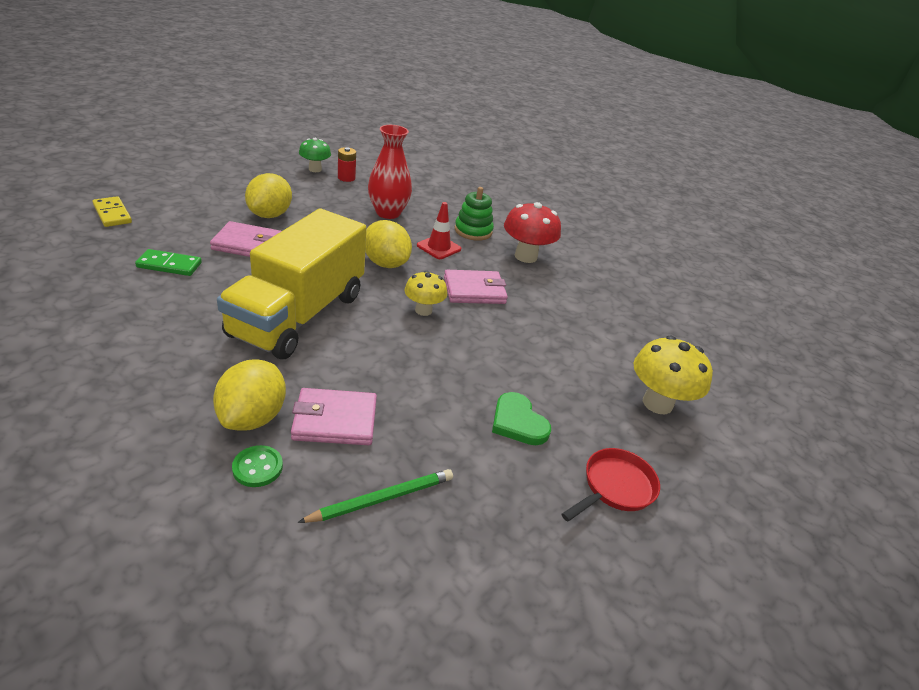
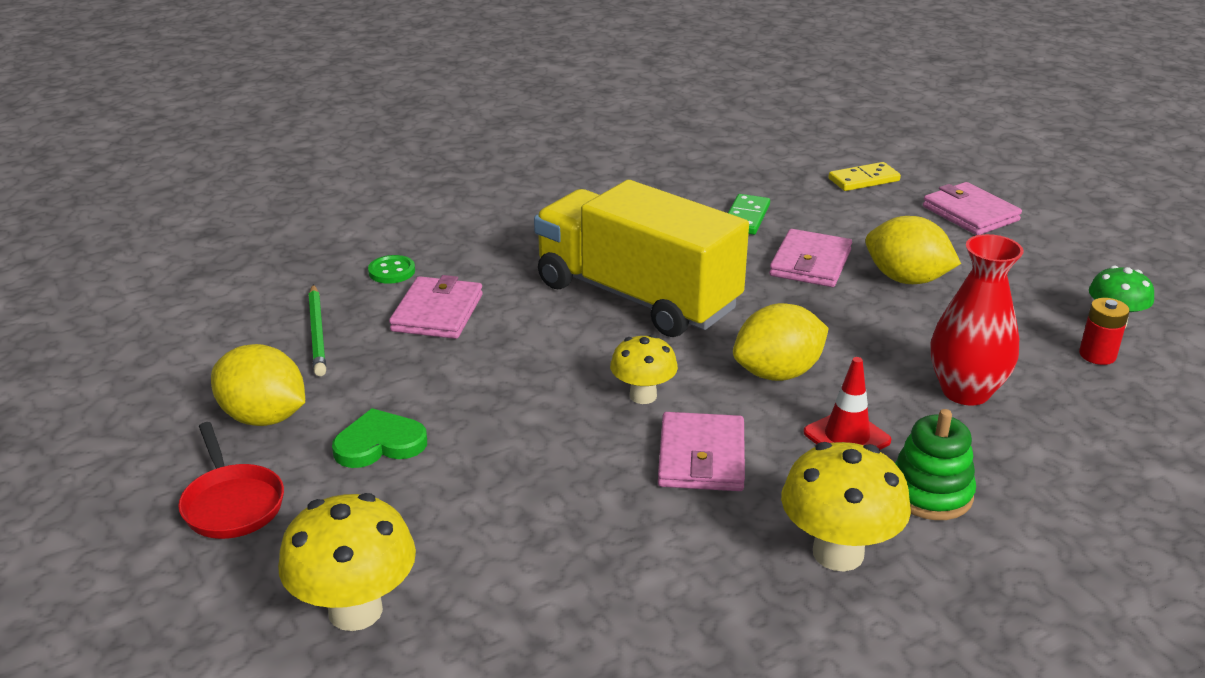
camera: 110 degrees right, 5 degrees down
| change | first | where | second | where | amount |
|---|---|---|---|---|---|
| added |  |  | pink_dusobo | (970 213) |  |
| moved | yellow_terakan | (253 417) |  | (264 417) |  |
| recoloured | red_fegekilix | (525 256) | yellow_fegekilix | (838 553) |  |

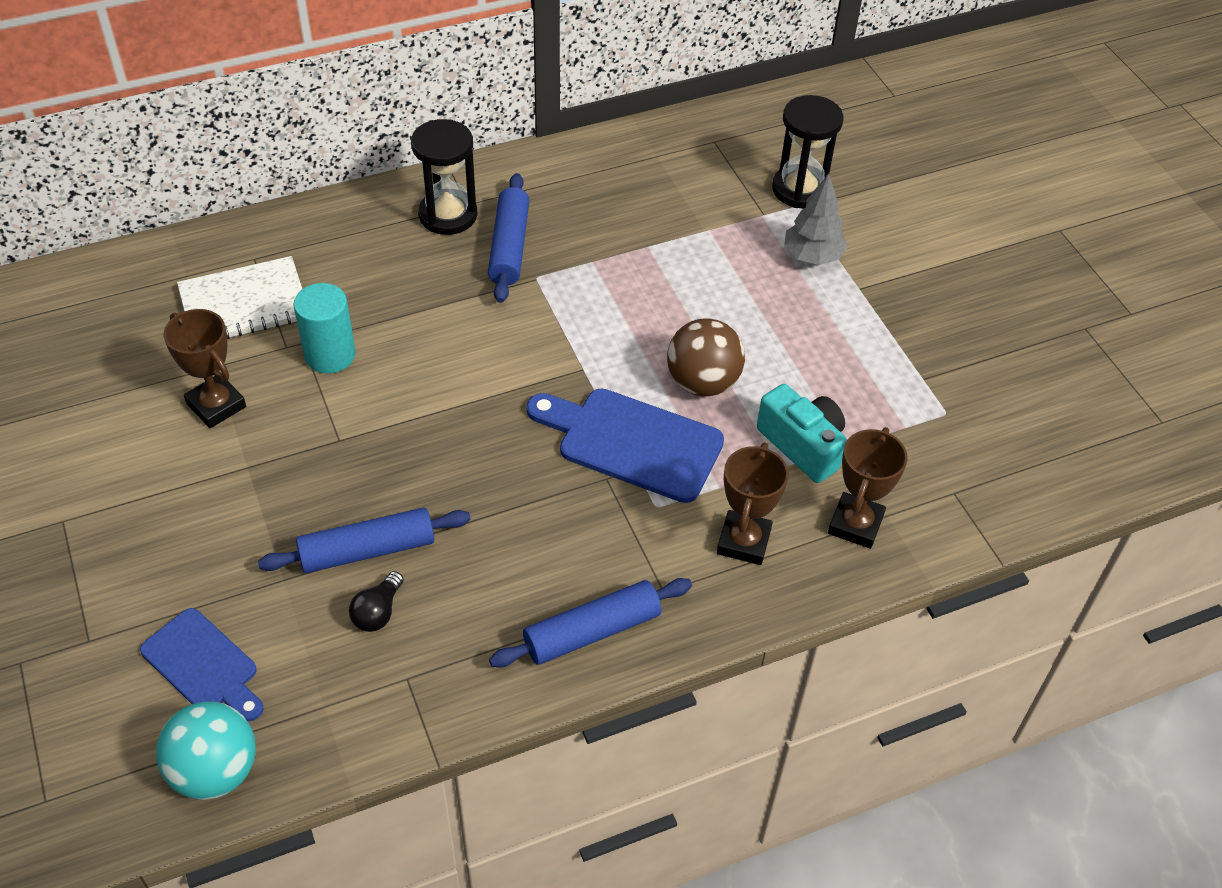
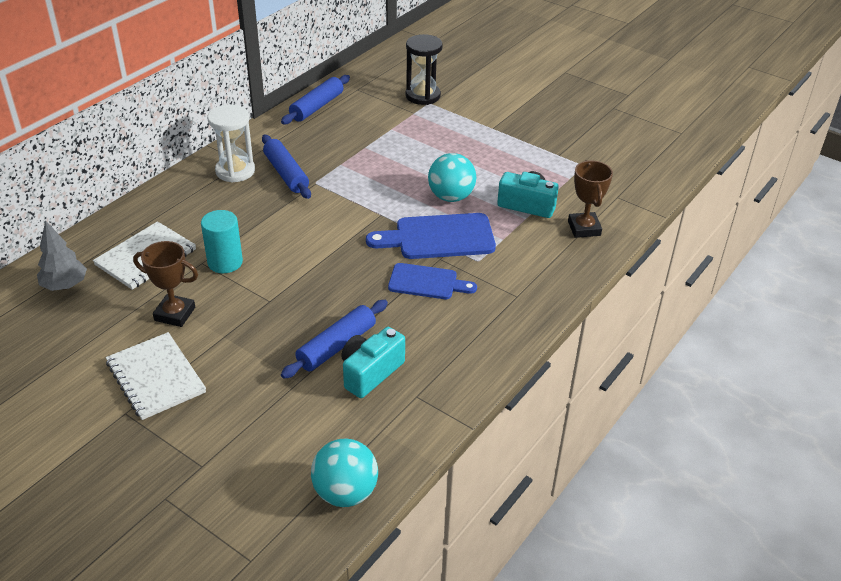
camera: 30 degrees left, 10 degrees down
| change | first | where | second | where | amount |
|---|---|---|---|---|---|
| removed | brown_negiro | (743 541) |  |  |  |
| added |  |  | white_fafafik | (156 377) |  |
| moved | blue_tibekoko | (203 665) |  | (427 282) |  |
| moved | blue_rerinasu | (592 631) |  | (317 107) |  |
| moved | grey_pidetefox | (812 256) |  | (65 285) |  |
| replaced | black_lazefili | (378 612) | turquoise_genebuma | (370 372) |  |
| recoloured | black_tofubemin | (448 215) | white_tofubemin | (235 171) |  |
| recoloured | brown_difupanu | (702 382) | turquoise_difupanu | (451 197) |  |

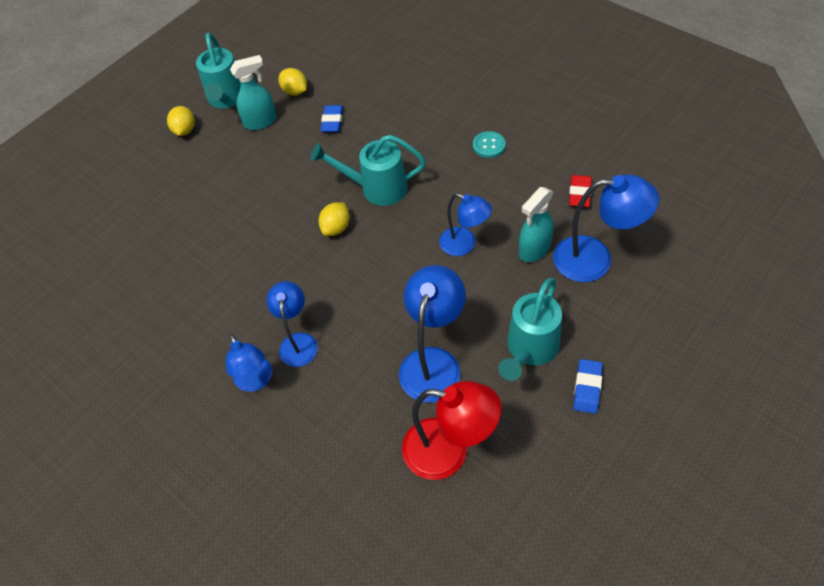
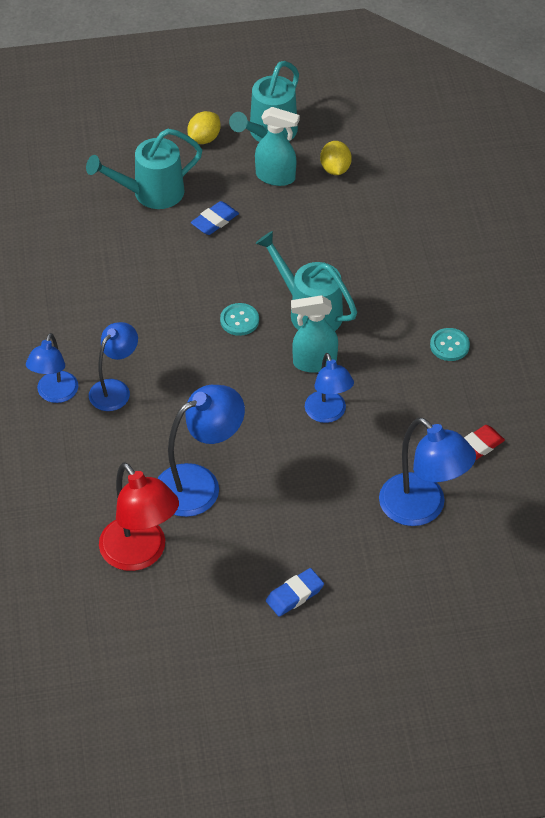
camera: 35 degrees right, 5 degrees down
| change | first | where | second | where | amount |
|---|---|---|---|---|---|
| moved | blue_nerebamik | (332 121) |  | (214 221) |  |
| moved | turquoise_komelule | (530 349) |  | (151 193) |  |
| moved | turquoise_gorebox | (534 249) |  | (314 362) |  |
| replaced | yellow_terakan | (336 228) | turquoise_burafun | (239 320) |  |

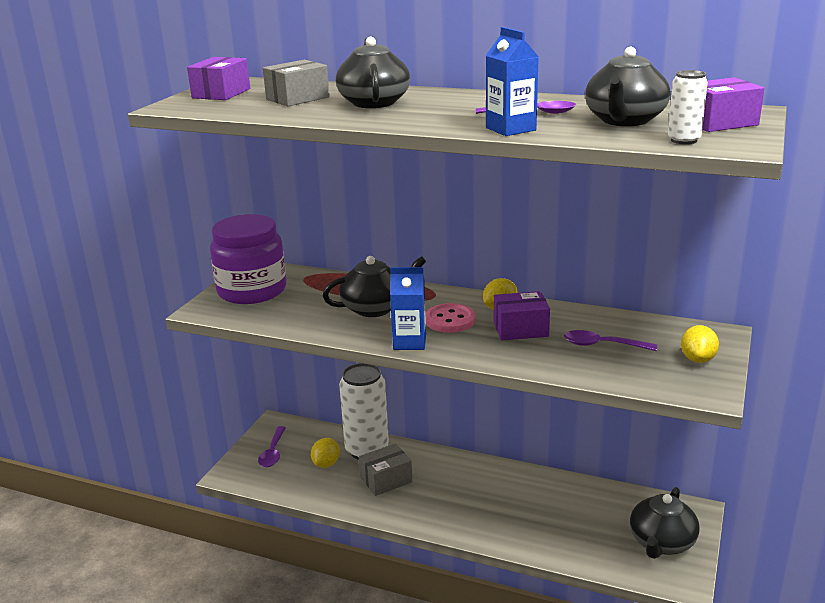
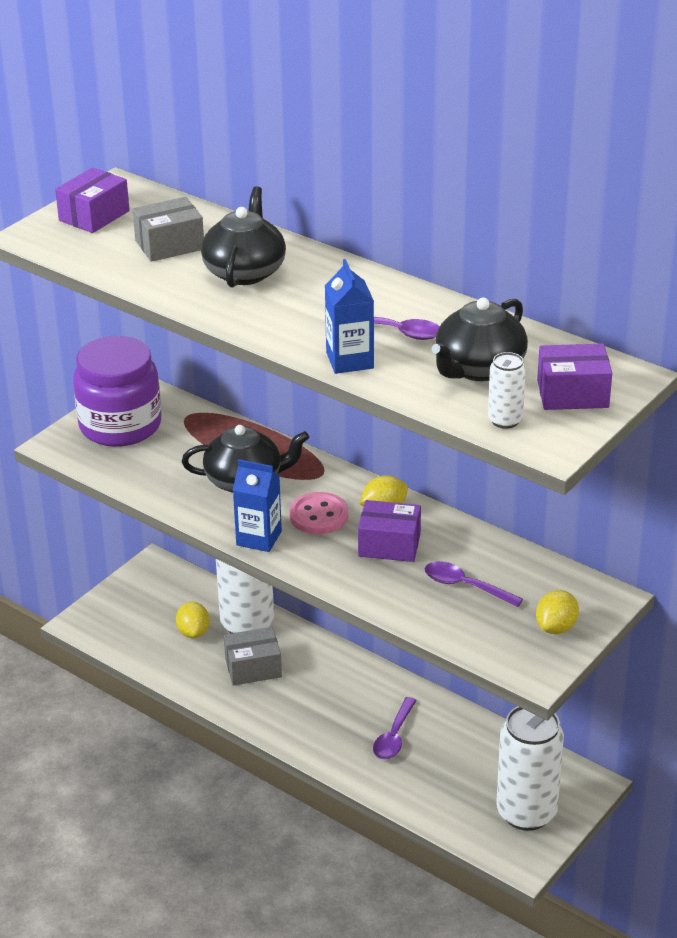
camera: 15 degrees right, 10 degrees up
| change | first | where | second | where | amount |
|---|---|---|---|---|---|
| moved | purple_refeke | (273 452) |  | (394 736) |  |
| replaced | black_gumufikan | (661 542) | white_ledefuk | (526 812) |  |
| turned | yellow_terakan | (326 463) |  | (193 632) | 45 degrees counterclockwise |

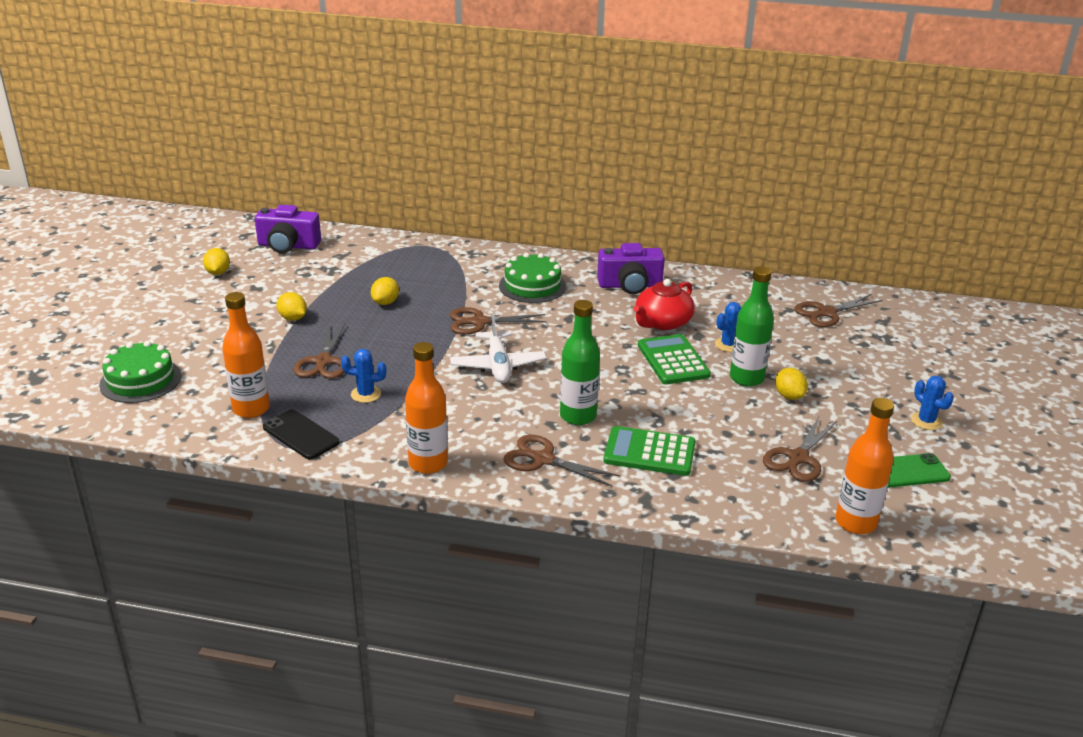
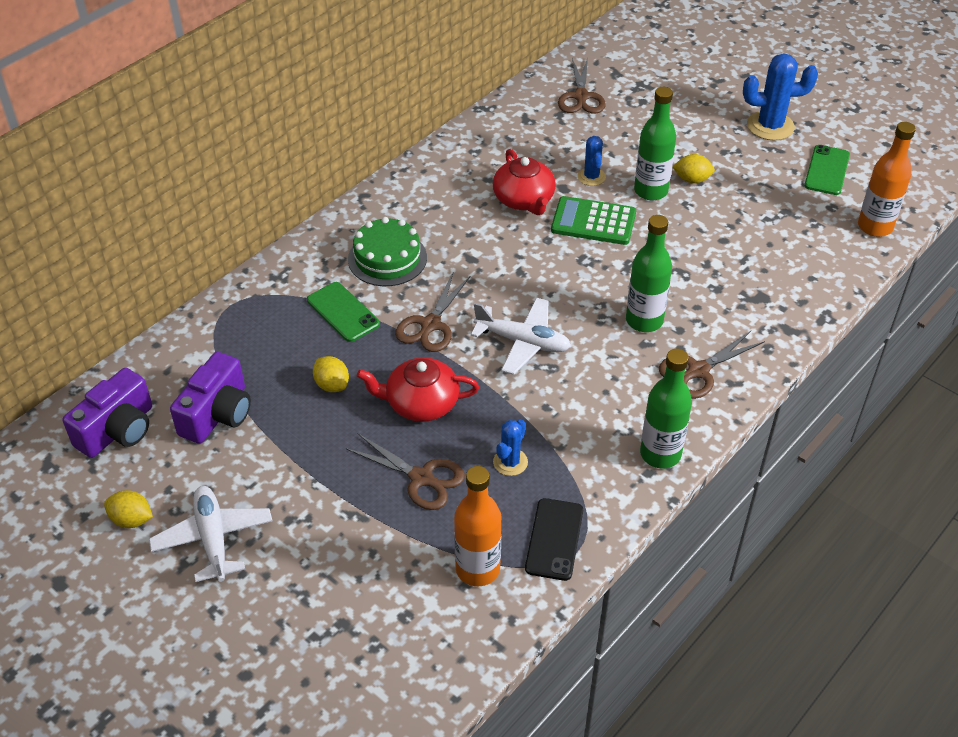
camera: 60 degrees left, 15 degrees up
| change | first | where | second | where | amount |
|---|---|---|---|---|---|
| removed | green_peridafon | (140 380) |  |  |  |
| removed | yellow_terakan | (293 318) |  |  |  |
| removed | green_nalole | (649 452) |  |  |  |
| removed | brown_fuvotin | (798 458) |  |  |  |
| added |  |  | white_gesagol | (213 539) |  |
| added |  |  | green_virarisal | (343 312) |  |
| added |  |  | red_gumufikan | (421 403) |  |
| moved | purple_genebuma | (630 285) |  | (217 414) |  |
| recoloured | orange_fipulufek | (428 463) | green_fipulufek | (660 454) |  |
| turned | black_virarisal | (301 435) |  | (554 539) | 60 degrees counterclockwise |
| resized | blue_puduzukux | (926 421) |  | (770 126) | x1.75 |

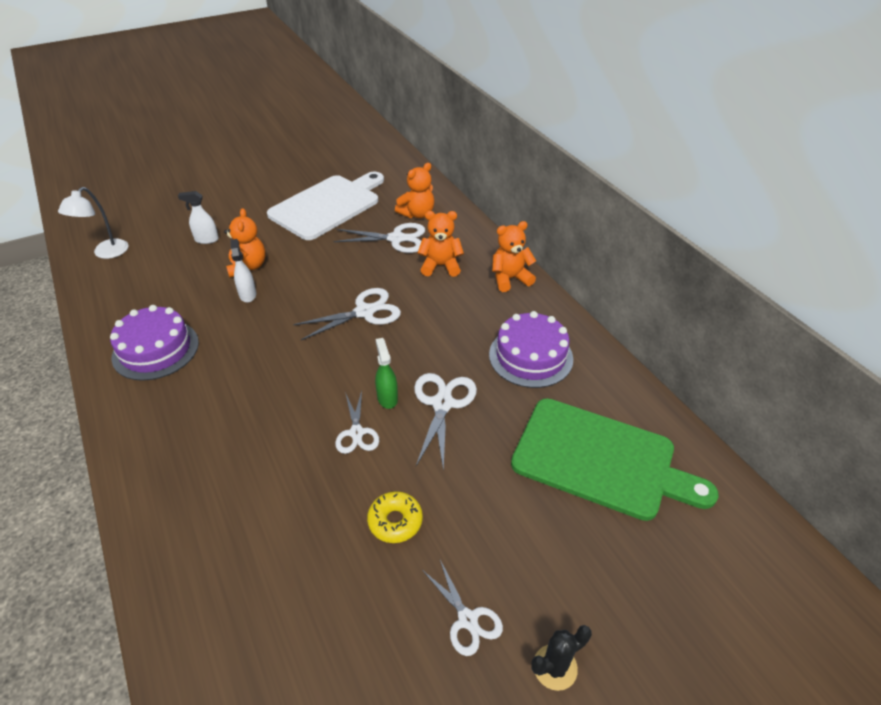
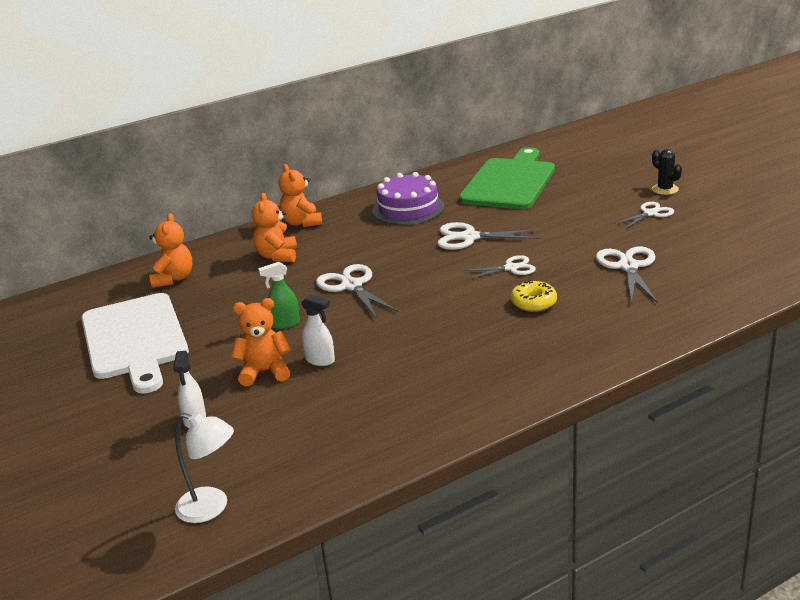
camera: 90 degrees left, 15 degrees down
| change | first | where | second | where | amount |
|---|---|---|---|---|---|
| removed | purple_peridafon | (155 349) |  |  |  |
| moved | white_fuvotin | (396 239) |  | (628 266) |  |
| moved | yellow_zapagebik | (395 521) |  | (533 303) |  |
| moved | green_gorebox | (387 398) |  | (284 324) |  |
| turned | white_gorebox | (248 295) |  | (320 360) | 135 degrees counterclockwise |
| turned | white_tibekoko | (328 205) |  | (135 339) | 150 degrees counterclockwise |
| turned | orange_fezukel | (417 214) |  | (173 279) | 45 degrees clockwise |

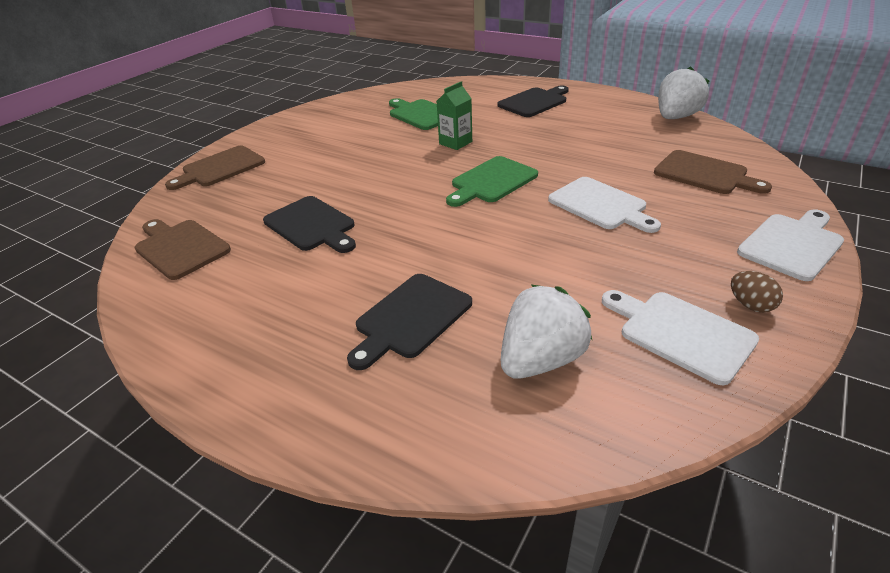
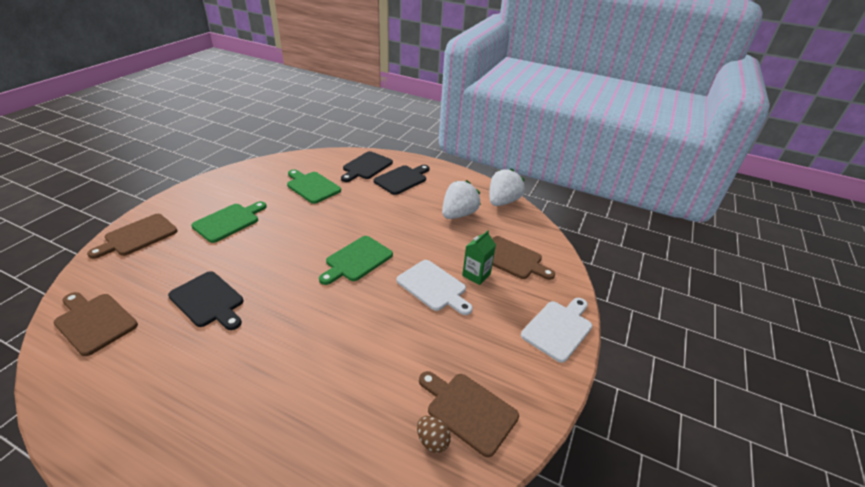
camera: 10 degrees left, 0 degrees up
| change | first | where | second | where | amount |
|---|---|---|---|---|---|
| added |  |  | green_tibekoko | (229 221) |  |
| moved | black_tibekoko | (410 318) |  | (366 167) |  |
| moved | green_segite | (455 143) |  | (476 275) |  |
| moved | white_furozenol | (541 359) |  | (458 214) |  |
| moved | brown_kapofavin | (750 305) |  | (432 441) |  |
| recoloured | white_tibekoko | (680 333) | brown_tibekoko | (468 410) |  |

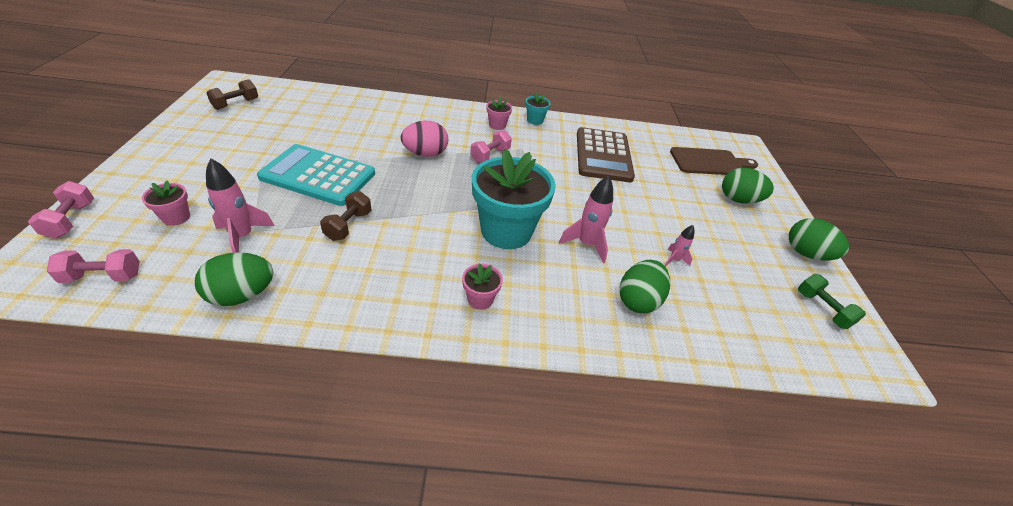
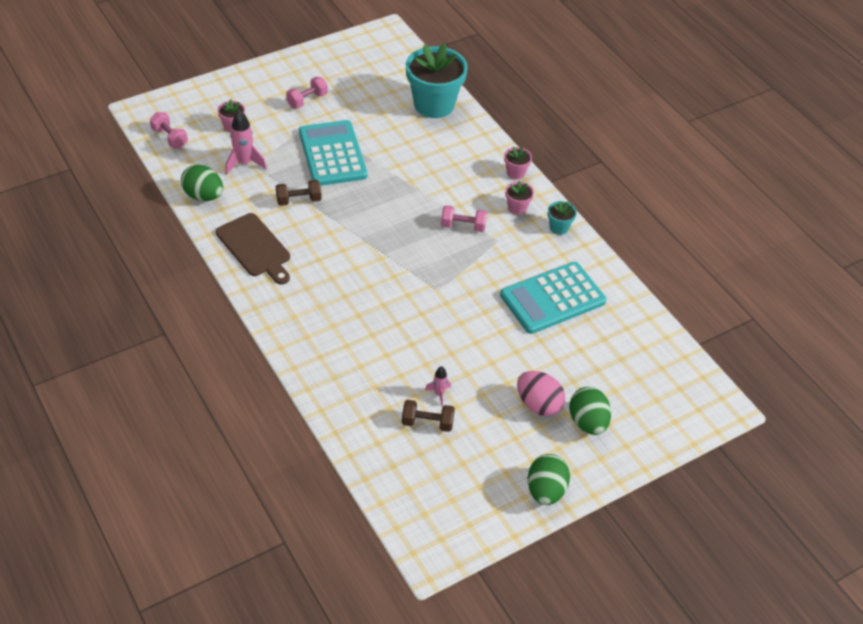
camera: 60 degrees right, 5 degrees up
| change | first | where | second | where | amount |
|---|---|---|---|---|---|
| removed | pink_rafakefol | (586 244) |  |  |  |
| removed | green_kapofavin | (638 300) |  |  |  |
| removed | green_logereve | (822 309) |  |  |  |
| moved | pink_logereve | (71 220) |  | (307 100) |  |
| moved | brown_logereve | (236 104) |  | (427 423) |  |
| moved | pink_kapofavin | (425 154) |  | (538 404) |  |
| moved | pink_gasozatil | (480 299) |  | (515 173) |  |
| moved | turquoise_gasozatil | (506 231) |  | (434 105) |  |
| moved | brown_tibekoko | (709 162) |  | (255 247) |  |
| recoloured | brown_nalole | (603 155) | turquoise_nalole | (552 298) |  |

